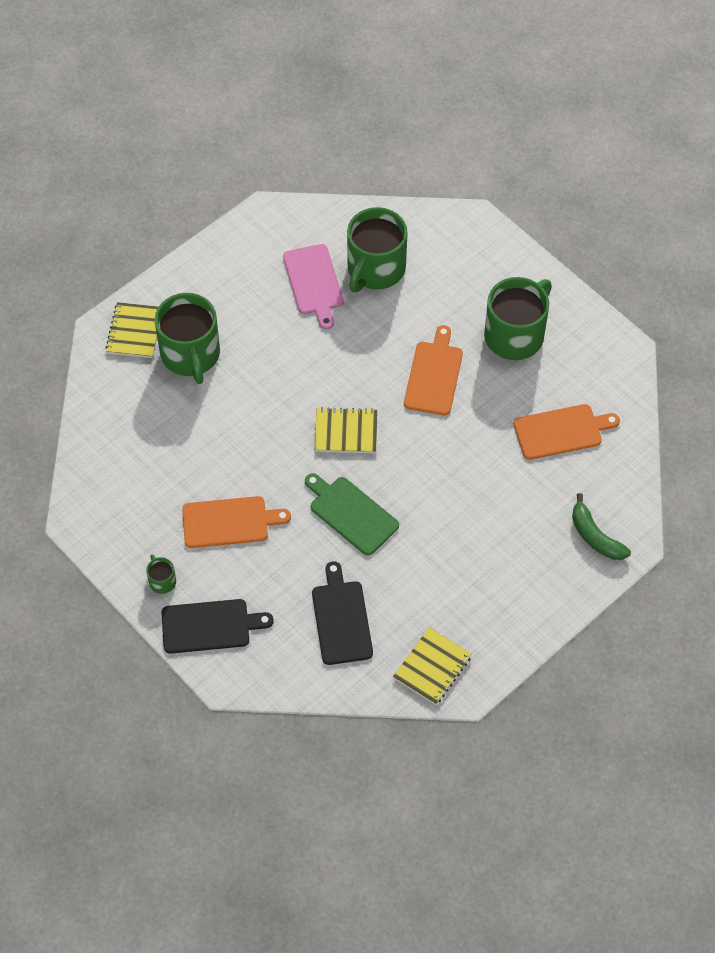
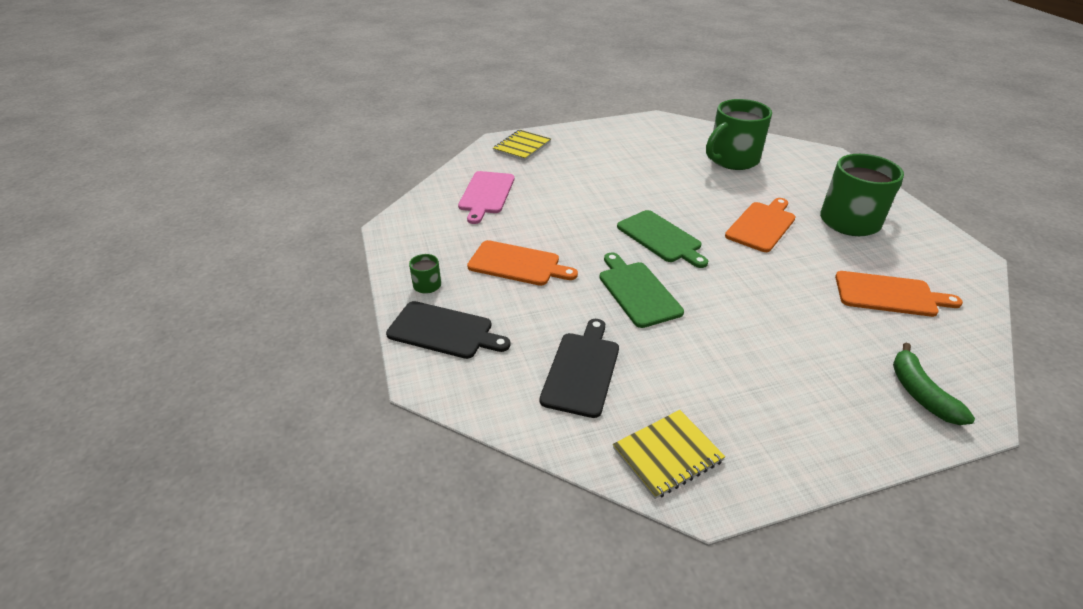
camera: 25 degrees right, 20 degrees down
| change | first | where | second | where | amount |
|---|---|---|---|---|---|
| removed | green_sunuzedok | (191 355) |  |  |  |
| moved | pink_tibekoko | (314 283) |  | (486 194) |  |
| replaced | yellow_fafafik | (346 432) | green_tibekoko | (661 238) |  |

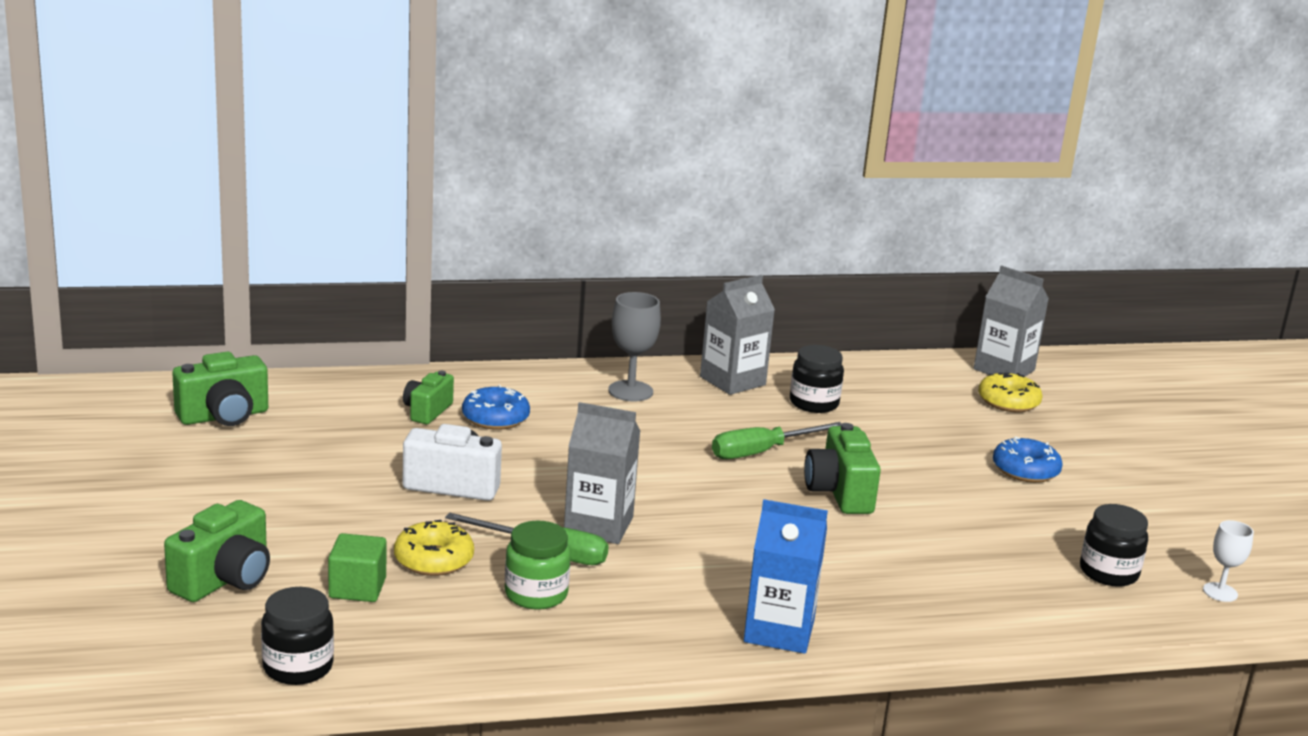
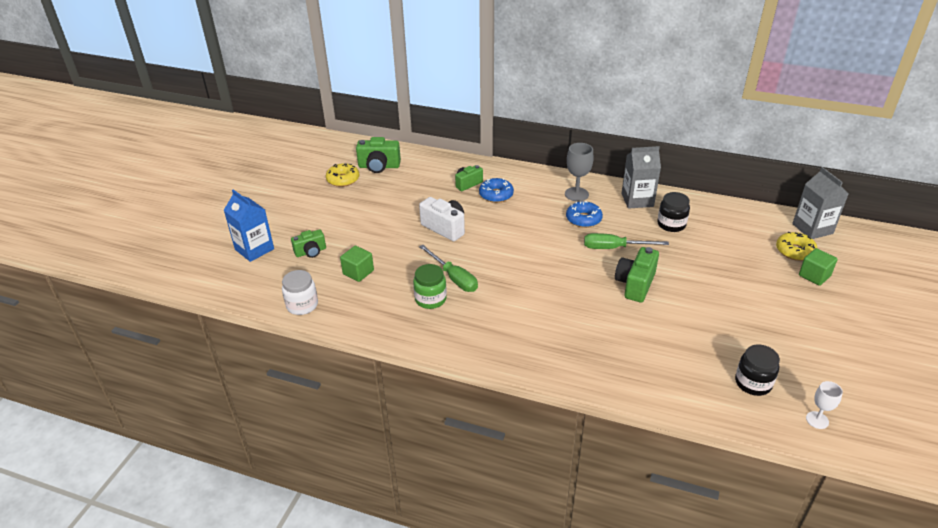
camera: 35 degrees right, 15 degrees up
| change | first | where | second | where | amount |
|---|---|---|---|---|---|
| removed | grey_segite | (598 525) |  |  |  |
| added |  |  | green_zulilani | (814 275) |  |
| moved | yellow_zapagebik | (433 559) |  | (343 179) |  |
| moved | blue_segite | (779 631) |  | (254 249) |  |
| moved | blue_zapagebik | (1025 470) |  | (583 219) |  |
| recoloured | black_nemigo | (298 667) | white_nemigo | (302 305) |  |
| resized | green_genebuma | (224 580) |  | (311 252) | x0.65 |

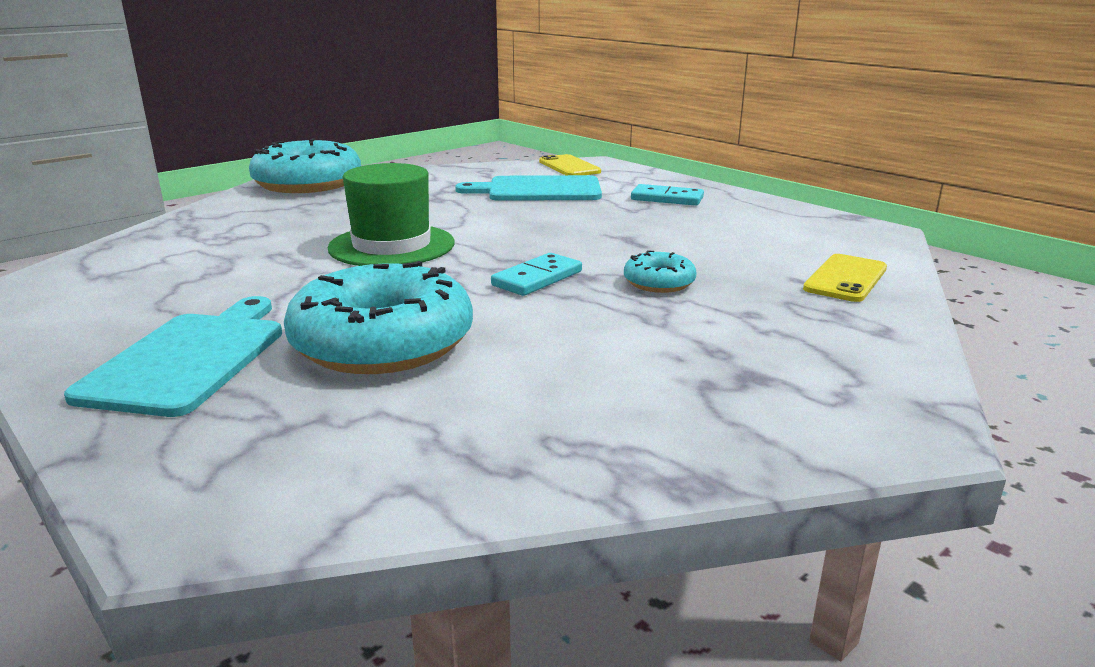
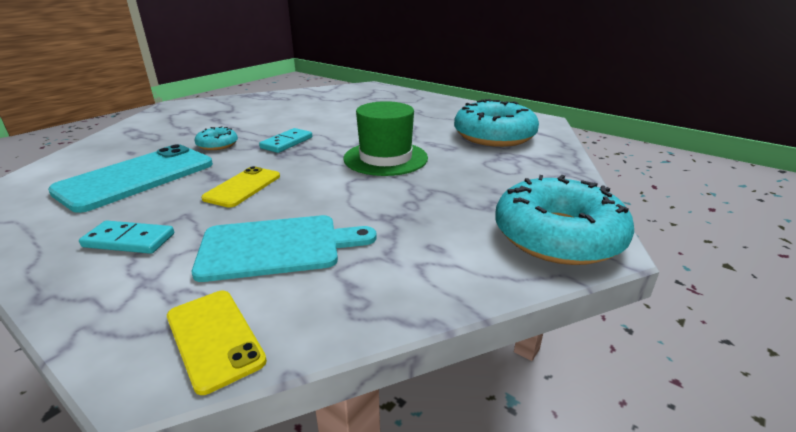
camera: 170 degrees right, 5 degrees up
| change | first | where | second | where | amount |
|---|---|---|---|---|---|
| removed | turquoise_tibekoko | (190 359) |  |  |  |
| added |  |  | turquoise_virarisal | (137 177) |  |
| moved | turquoise_zapagebik | (382 342) |  | (494 136) |  |
| moved | yellow_virarisal | (846 279) |  | (243 187) |  |

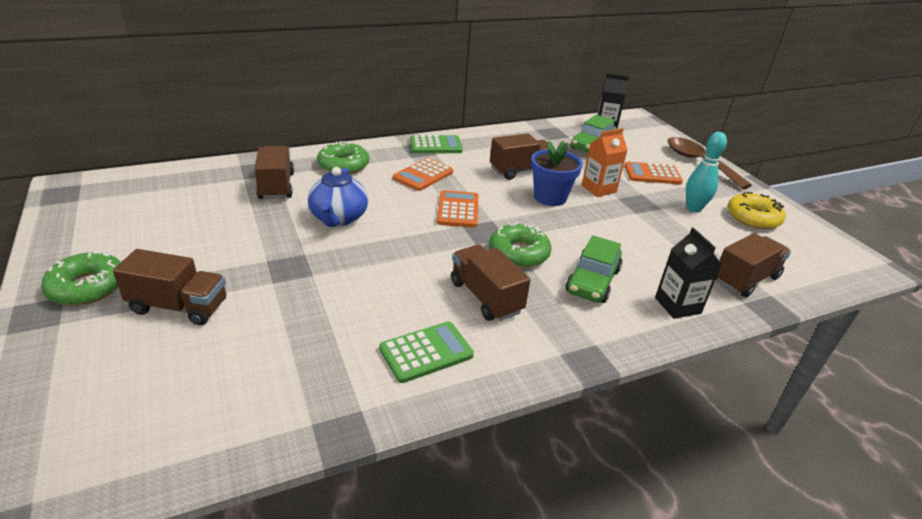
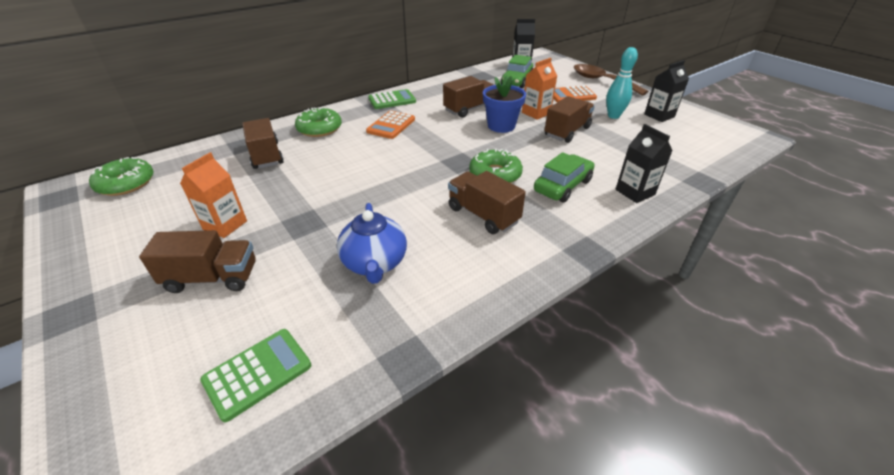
camera: 10 degrees left, 5 degrees up
| change | first | where | second | where | amount |
|---|---|---|---|---|---|
| removed | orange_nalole | (458 210) |  |  |  |
| added |  |  | orange_segite | (225 225) |  |
| moved | green_zapagebik | (87 287) |  | (126 183) |  |
| moved | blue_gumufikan | (339 218) |  | (375 263) |  |
| moved | green_nalole | (426 352) |  | (257 373) |  |
| moved | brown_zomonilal | (745 279) |  | (567 132) |  |
| replaced | yellow_zapagebik | (753 218) | black_segite | (659 115) |  |
| turned | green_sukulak | (592 281) |  | (562 186) | 150 degrees counterclockwise |

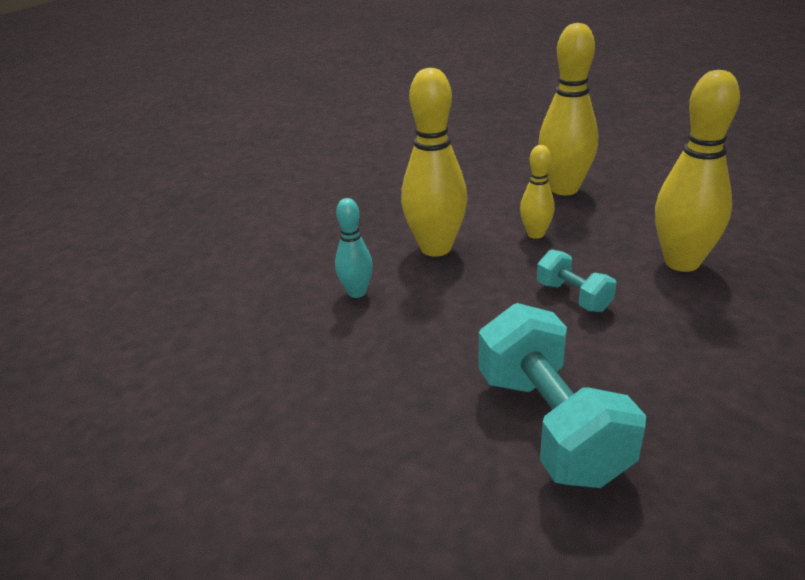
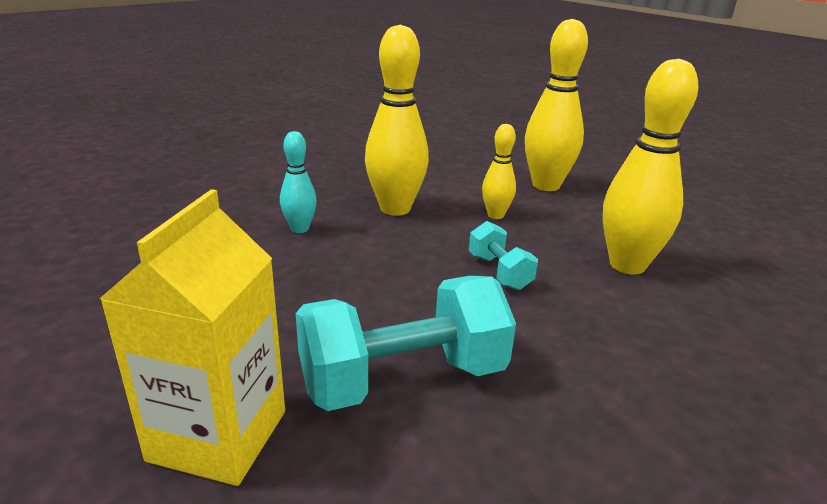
camera: 10 degrees right, 5 degrees down
| change | first | where | second | where | amount |
|---|---|---|---|---|---|
| added |  |  | yellow_segite | (218 435) |  |
| turned | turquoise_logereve | (550 426) |  | (403 379) | 75 degrees clockwise |

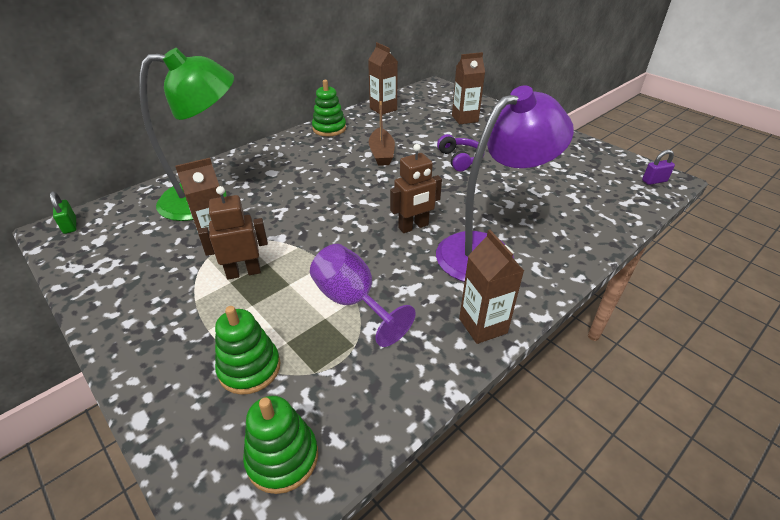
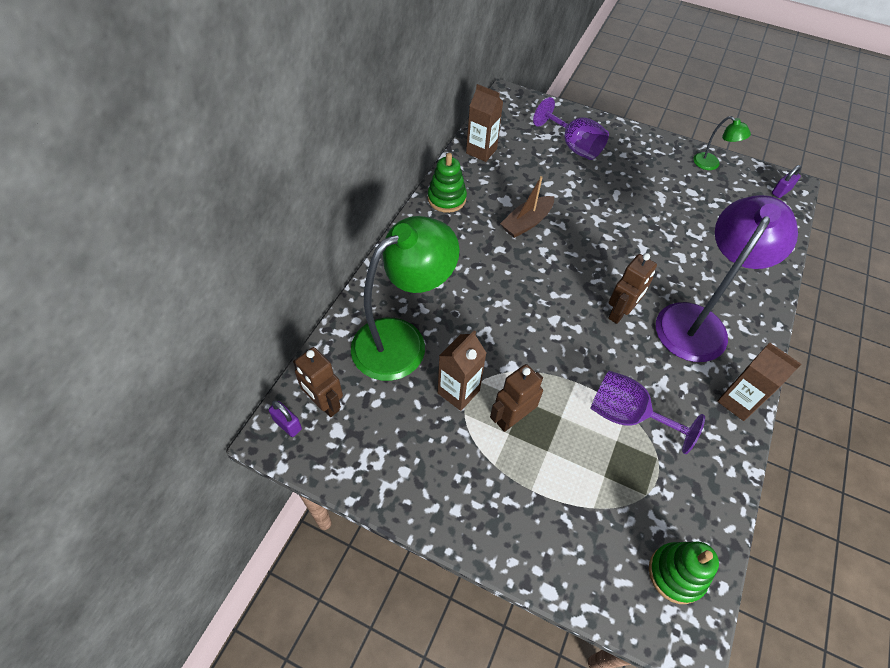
camera: 25 degrees left, 15 degrees up
| change | first | where | second | where | amount |
|---|---|---|---|---|---|
| removed | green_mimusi | (249 368) |  |  |  |
| removed | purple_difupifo | (460 159) |  |  |  |
| added |  |  | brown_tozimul | (324 404) |  |
| added |  |  | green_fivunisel | (711 164) |  |
| replaced | brown_segite | (464 119) | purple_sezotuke | (573 146) |  |
| recoloured | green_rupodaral | (70 226) | purple_rupodaral | (287 424) |  |
| turned | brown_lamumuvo | (381 153) |  | (527 222) | 75 degrees clockwise |

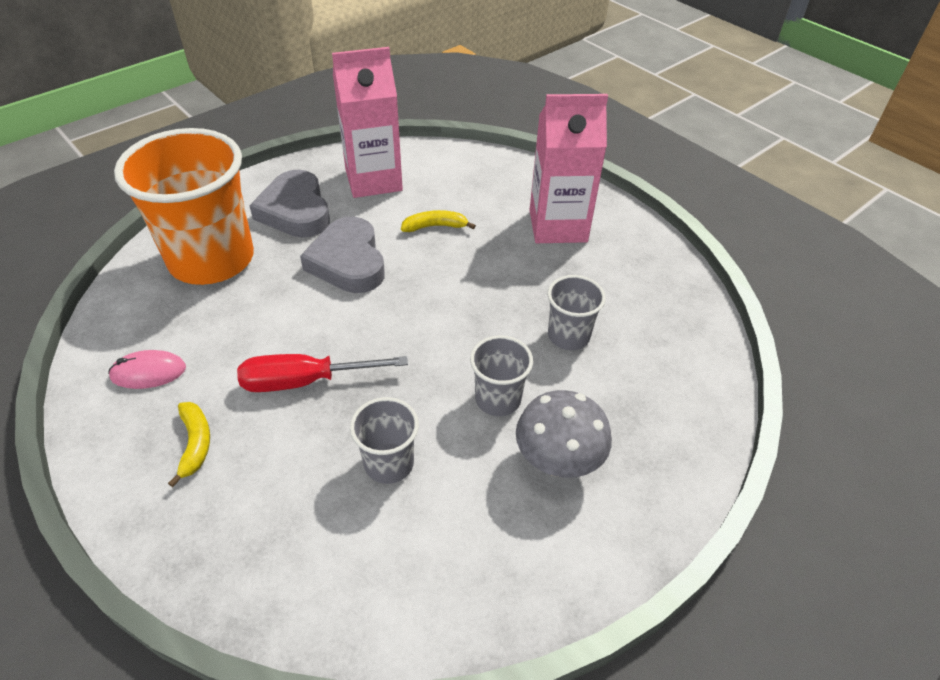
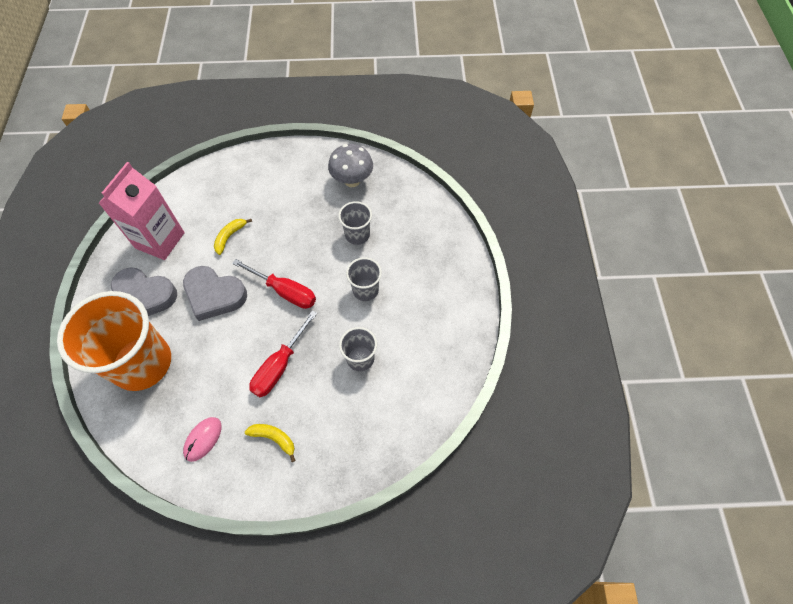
camera: 50 degrees left, 15 degrees up
| change | first | where | second | where | amount |
|---|---|---|---|---|---|
| removed | pink_segite | (558 226) |  |  |  |
| added |  |  | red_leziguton | (285 292) |  |
| moved | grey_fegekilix | (557 462) |  | (352 180) |  |

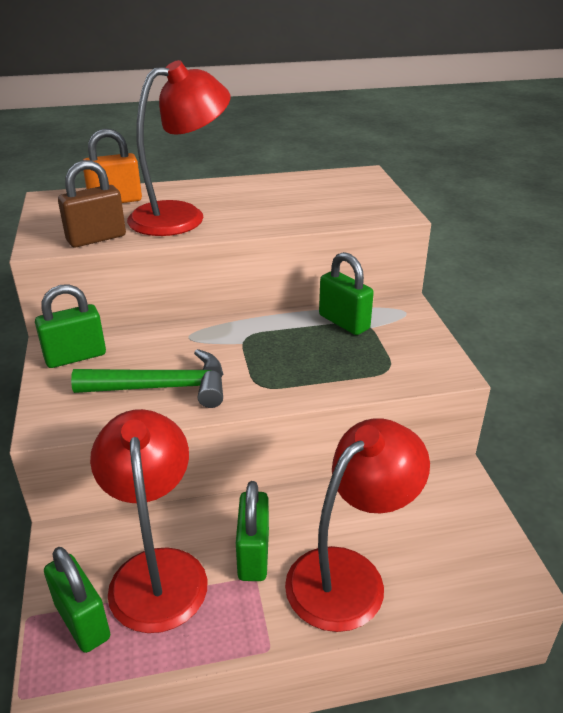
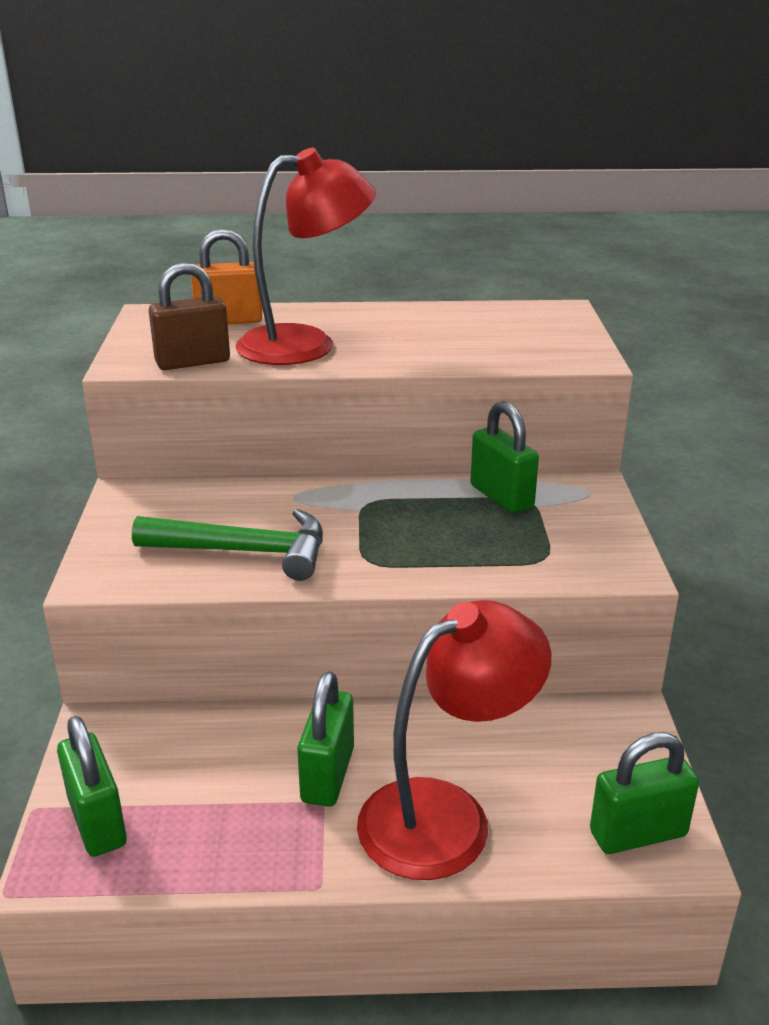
camera: 10 degrees right, 5 degrees down
| change | first | where | second | where | amount |
|---|---|---|---|---|---|
| removed | red_fivunisel | (157 570) |  |  |  |
| moved | green_rupodaral | (75 356) |  | (638 833) |  |

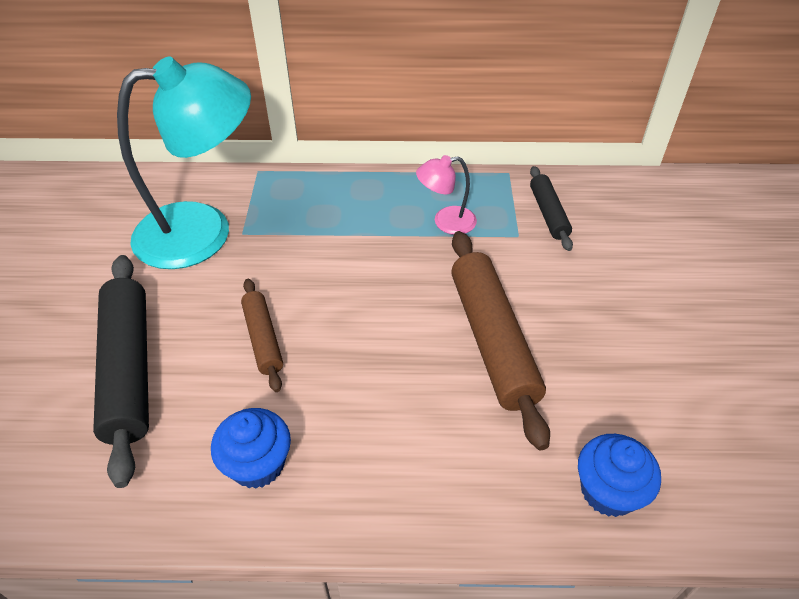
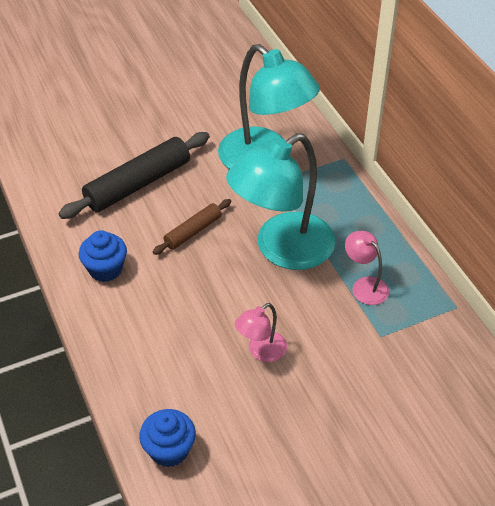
camera: 65 degrees right, 0 degrees up
| change | first | where | second | where | amount |
|---|---|---|---|---|---|
| removed | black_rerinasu | (548 213) |  |  |  |
| added |  |  | turquoise_fivunisel | (282 249) |  |
| replaced | brown_rerinasu | (492 340) | pink_fivunisel | (261 351) |  |

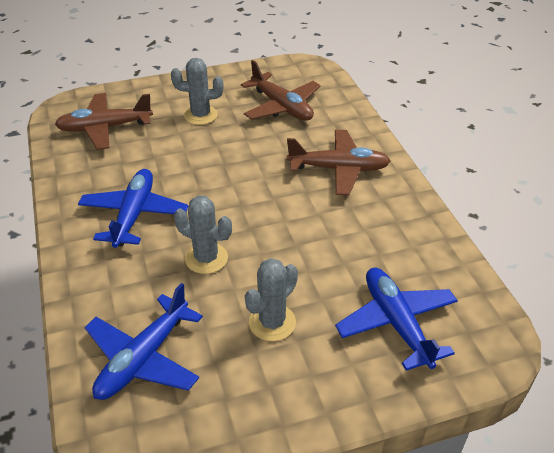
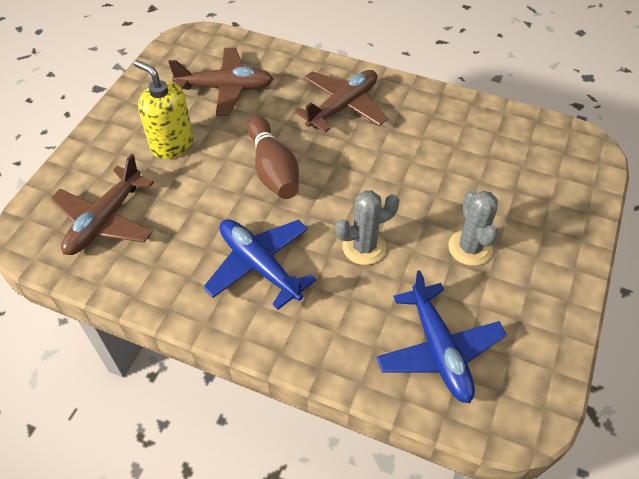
camera: 50 degrees left, 10 degrees up
| change | first | where | second | where | amount |
|---|---|---|---|---|---|
| removed | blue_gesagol | (396 323) |  |  |  |
| added |  |  | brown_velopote | (273 169) |  |
| replaced | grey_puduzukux | (200 115) | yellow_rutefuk | (172 144) |  |

